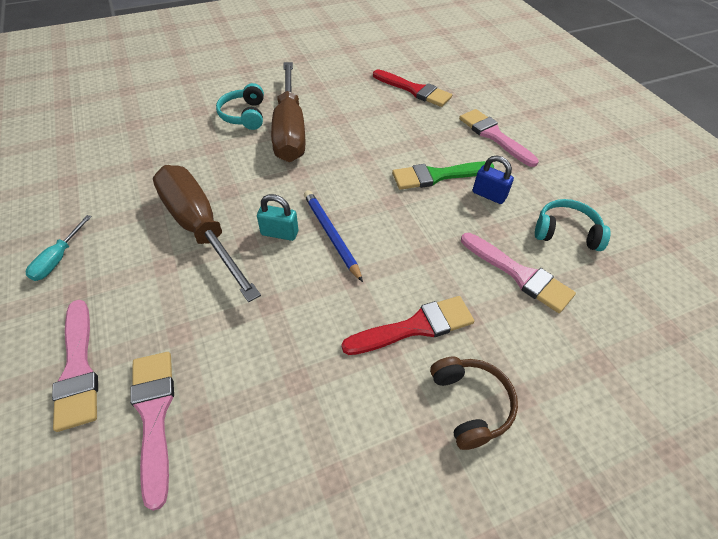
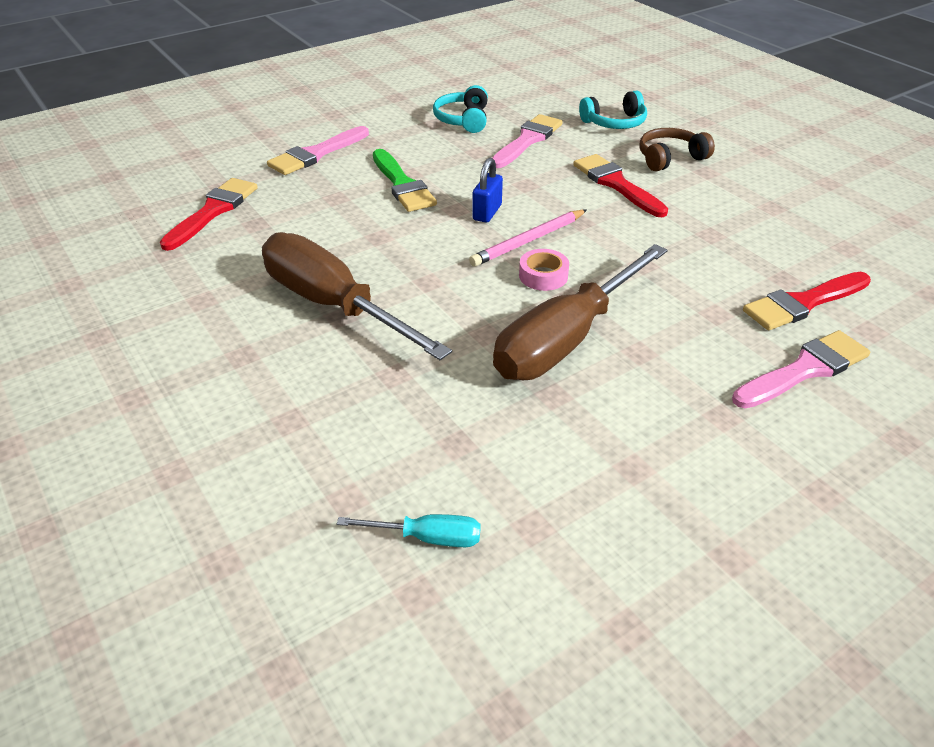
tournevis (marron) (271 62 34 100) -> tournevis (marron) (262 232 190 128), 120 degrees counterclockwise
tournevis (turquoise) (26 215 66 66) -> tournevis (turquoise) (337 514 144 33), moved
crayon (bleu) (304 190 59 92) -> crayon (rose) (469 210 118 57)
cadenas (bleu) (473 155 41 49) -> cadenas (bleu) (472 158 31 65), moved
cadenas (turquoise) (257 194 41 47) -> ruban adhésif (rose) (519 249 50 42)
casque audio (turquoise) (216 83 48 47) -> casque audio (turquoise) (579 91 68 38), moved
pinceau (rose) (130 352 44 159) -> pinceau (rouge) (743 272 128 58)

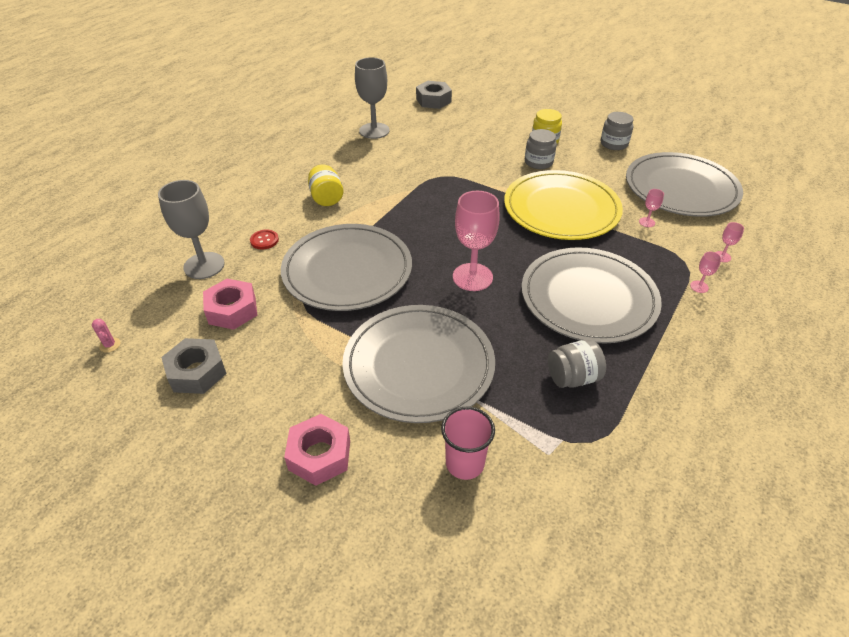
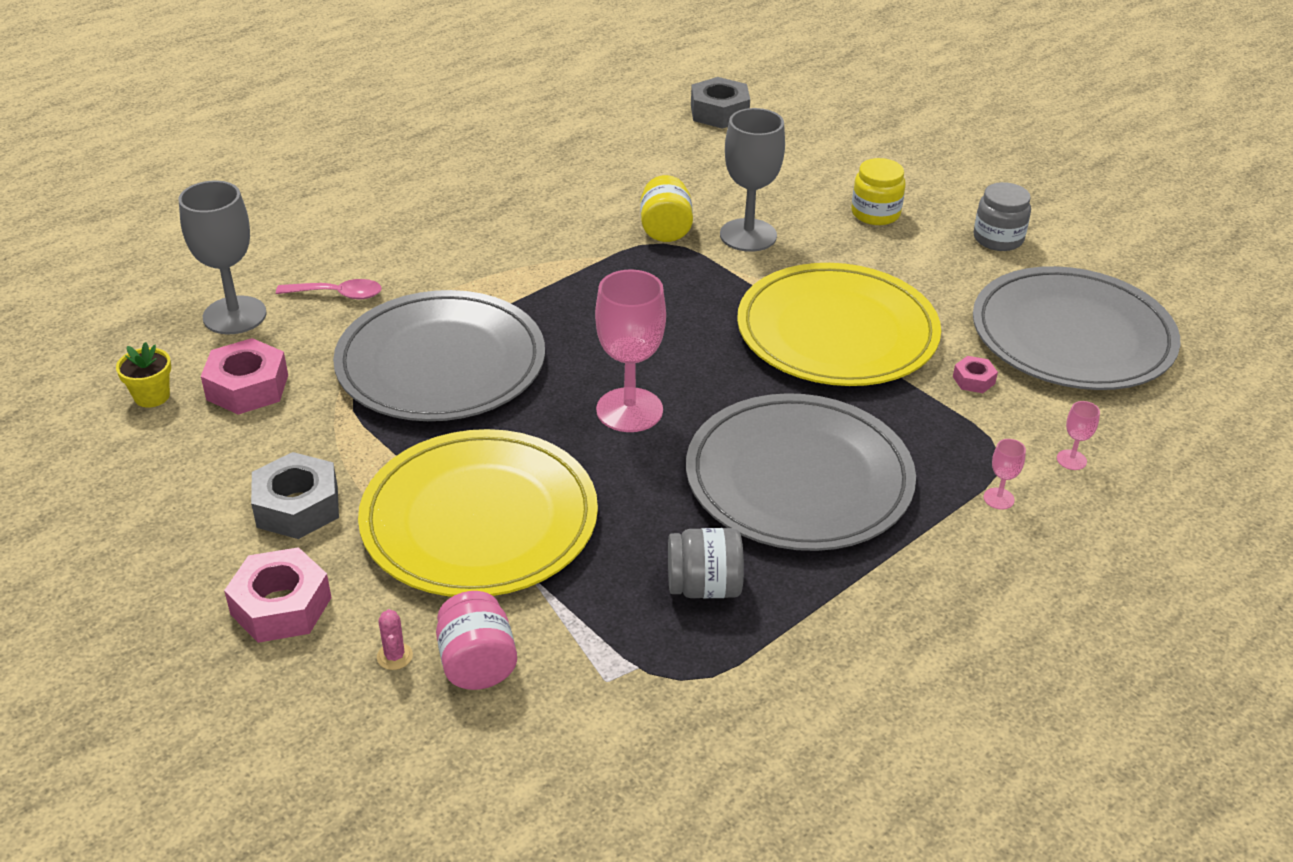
none -> pot de fleurs (jaune) (116 342 55 66)
écrou (gris) (161 338 66 56) -> écrou (gris) (251 452 88 87), moved
bouton (rouge) (250 230 29 19) -> cuillère (rose) (276 279 106 20)
assiette (gris) (342 305 153 118) -> assiette (jaune) (358 429 240 168)
cactus (rose) (92 319 28 34) -> cactus (rose) (377 609 36 61), moved
gobelet (rose) (441 407 54 73) -> bocal (rose) (436 591 81 99)
bocal (jaune) (308 164 35 42) -> bocal (jaune) (640 175 53 67), moved
verre à pied (gris) (355 57 35 82) -> verre à pied (gris) (720 108 65 144), moved
verre à pied (rose) (639 189 25 38) -> écrou (rose) (953 356 45 37)
bocal (gris) (525 129 32 40) -> none

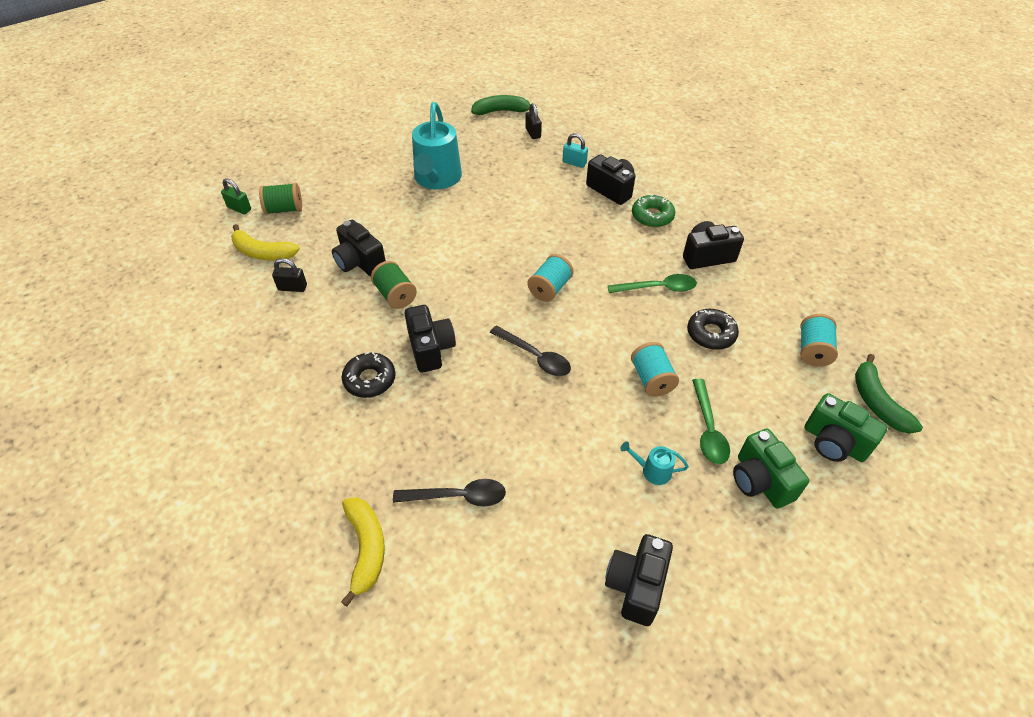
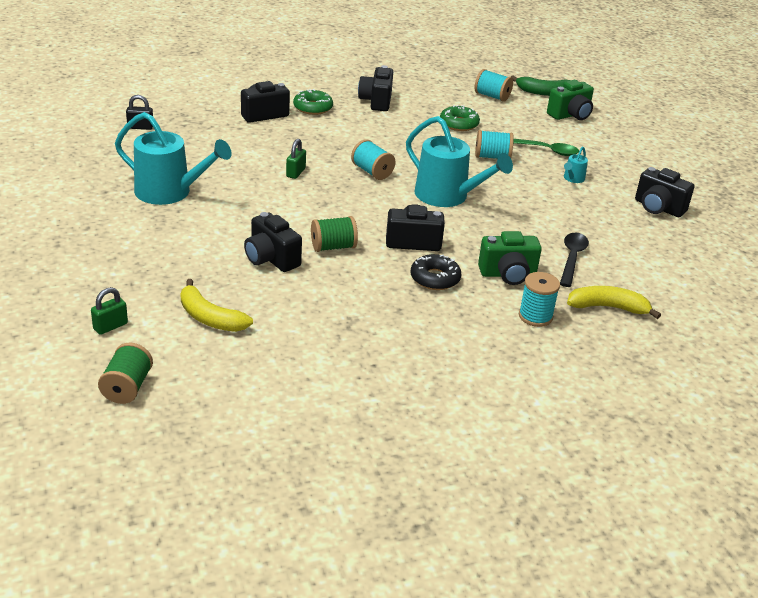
bobine (vert) (259 183 43 32) -> bobine (vert) (98 343 55 61), moved
banane (jaune) (231 224 69 37) -> banane (jaune) (180 279 73 53), 90 degrees clockwise
appareil photo (noir) (332 220 54 56) -> appareil photo (noir) (244 212 58 60), 75 degrees clockwise
none -> cadenas (vert) (286 139 20 40)
cuillère (noir) (490 326 81 50) -> arrosoir (turquoise) (406 116 107 91)
beignet (noir) (687 309 52 41) -> beignet (vert) (440 105 40 26)
appareil photo (vert) (733 429 76 80) -> appareil photo (vert) (478 231 64 54), moved
none -> bobine (turquoise) (519 272 41 55)
cadenas (noir) (272 258 35 34) -> none
banane (vert) (471 95 63 20) -> none
cadenas (turquoise) (562 133 26 35) -> none
cuillère (vert) (607 274 90 19) -> none

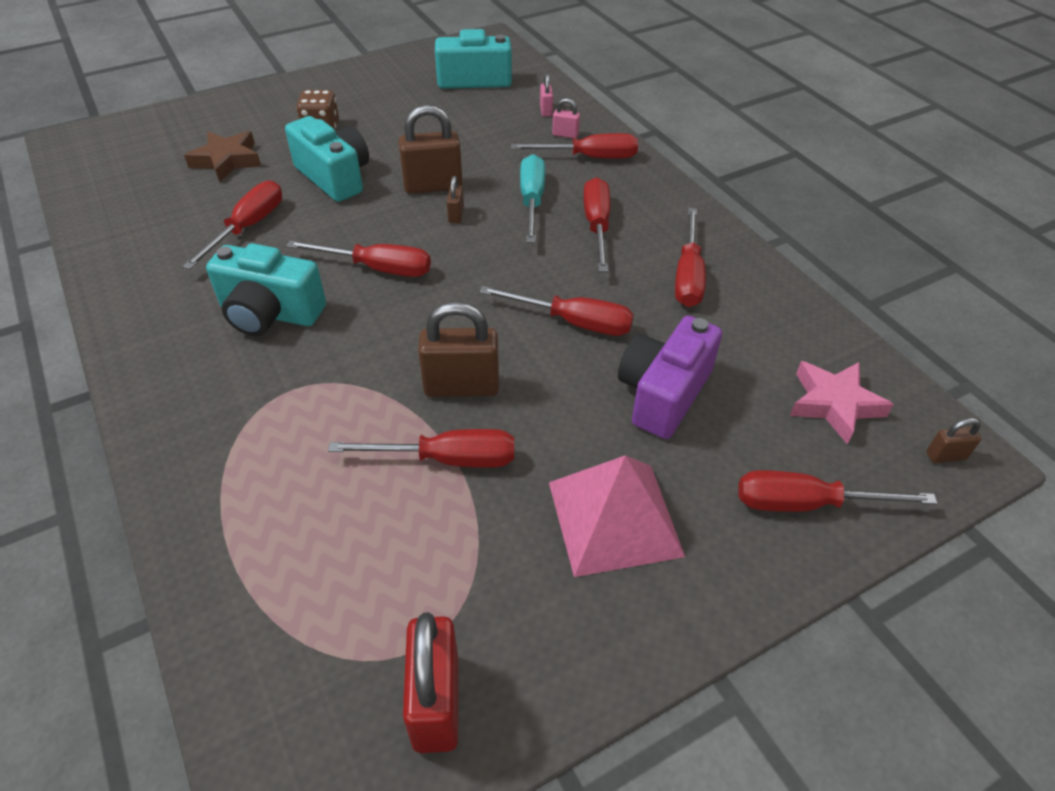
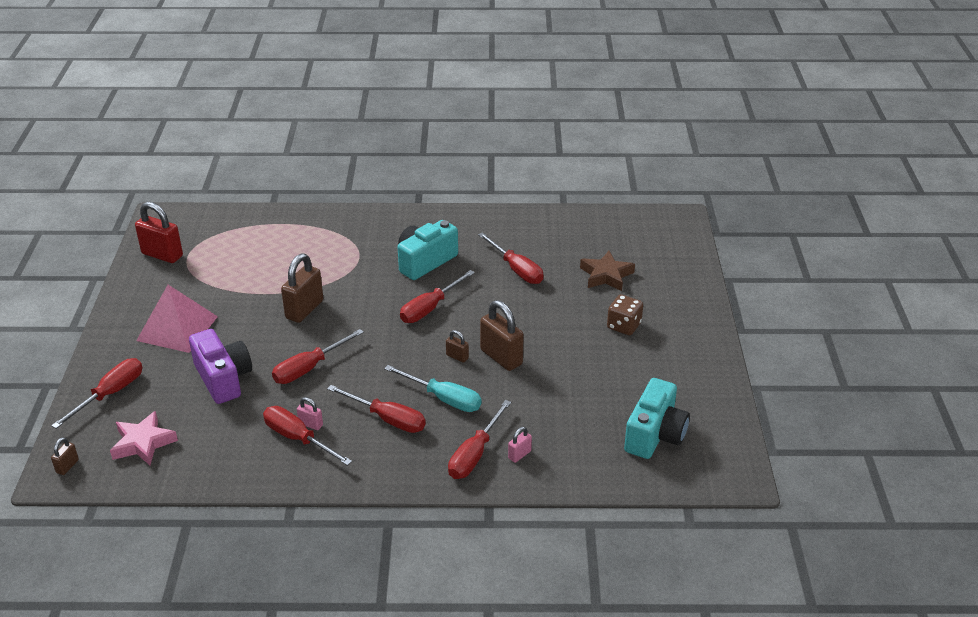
cadenas (rose) (540 74 13 43) -> cadenas (rose) (297 397 26 33), moved
cadenas (marron) (398 105 65 89) -> cadenas (marron) (480 300 44 71), 60 degrees counterclockwise
appareil photo (turquoise) (285 116 84 86) -> none
tournevis (rouge) (328 429 186 39) -> none

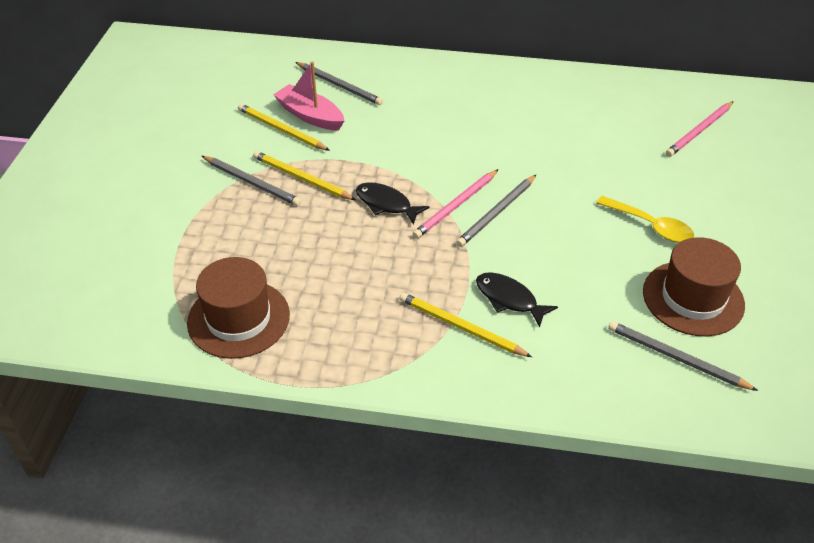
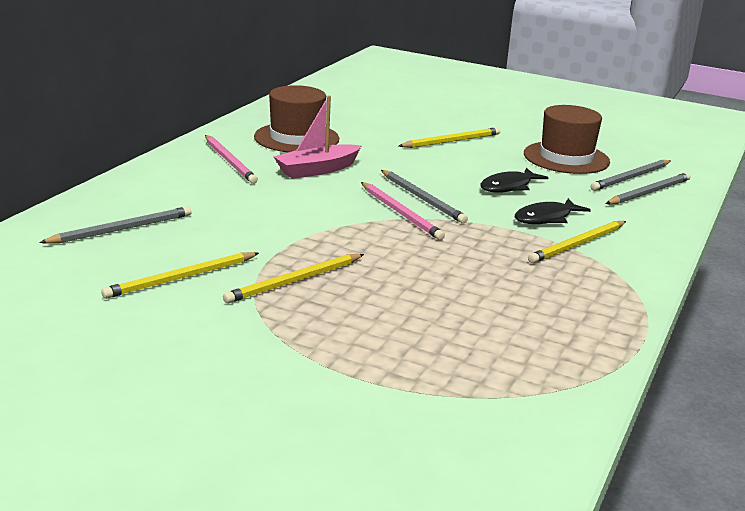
crayon (rose) (666 101 68 56) -> crayon (rose) (205 135 53 49), moved
chapeau (marron) (187 257 103 102) -> chapeau (marron) (254 85 85 67), moved
bateau (rose) (273 61 71 70) -> bateau (rose) (273 95 88 84), moved
none -> crayon (jaune) (399 127 101 21)
poisson (noir) (356 182 74 43) -> poisson (noir) (480 168 69 25), moved
crayon (gris) (202 156 99 50) -> crayon (gris) (606 173 85 31), moved
cuillère (jaune) (596 196 98 47) -> none

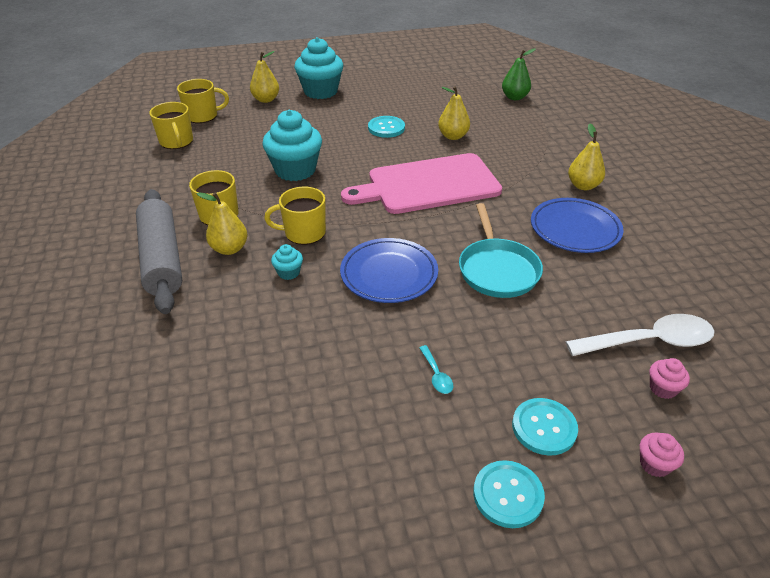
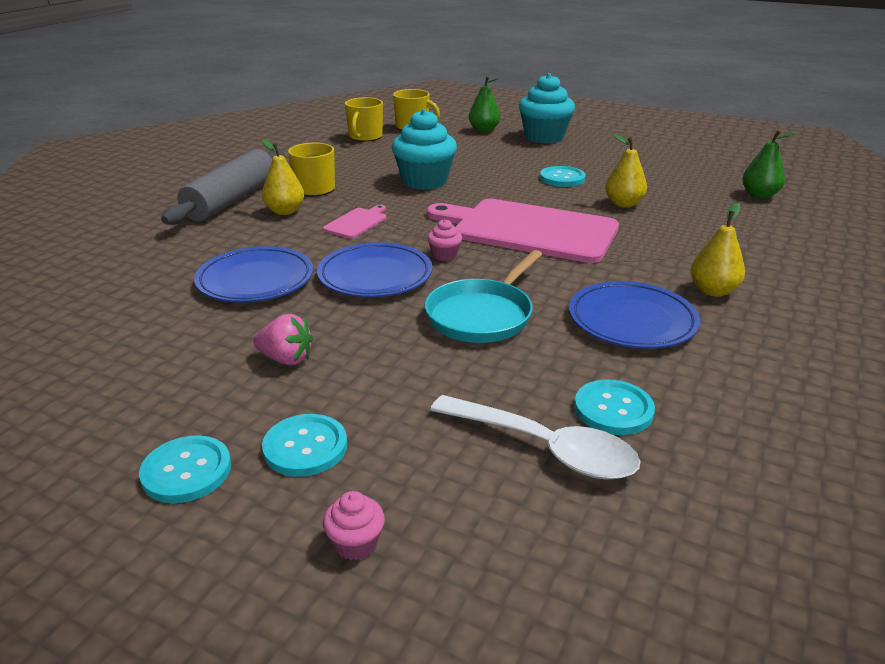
none -> assiette (bleu) (194 246 119 56)
cuillère (turquoise) (419 345 34 49) -> fraise (rose) (253 314 60 51)
tasse (jaune) (264 187 62 58) -> planche à découper (rose) (323 205 63 33)
muffin (rose) (649 358 41 41) -> muffin (rose) (427 219 35 42), moved
poire (jaune) (250 51 29 52) -> poire (vert) (469 76 31 56)
none -> bouton (turquoise) (574 379 81 56)
muffin (turquoise) (271 244 32 36) -> none

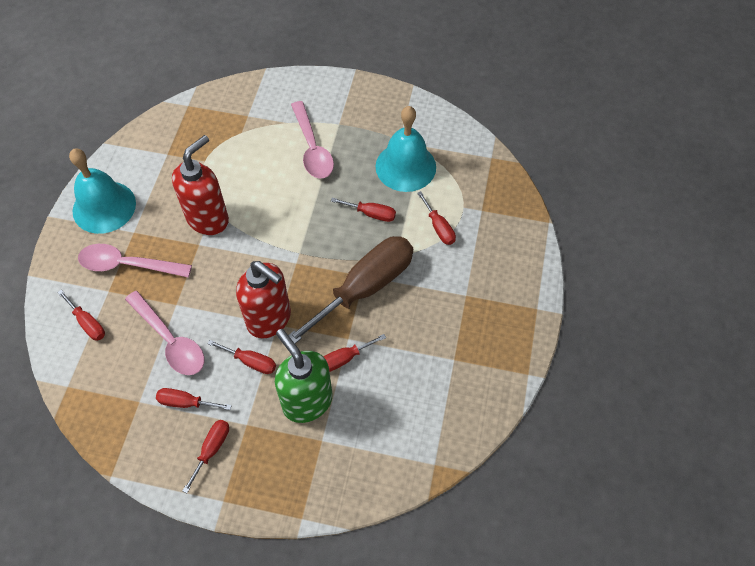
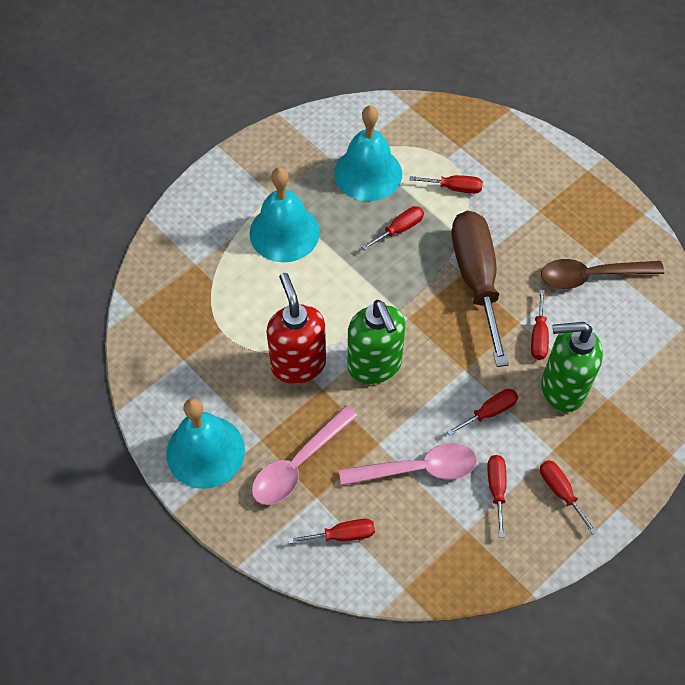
cuillère (rose) (291 101 43 78) -> cloche (turquoise) (249 167 71 95)
none -> distributeur de savon (vert) (348 300 58 84)
tournevis (rouge) (156 388 76 22) -> tournevis (rouge) (487 455 20 83), 135 degrees clockwise
none -> cuillère (marron) (541 259 123 30)
distributeur de savon (rouge) (236 261 55 77) -> none

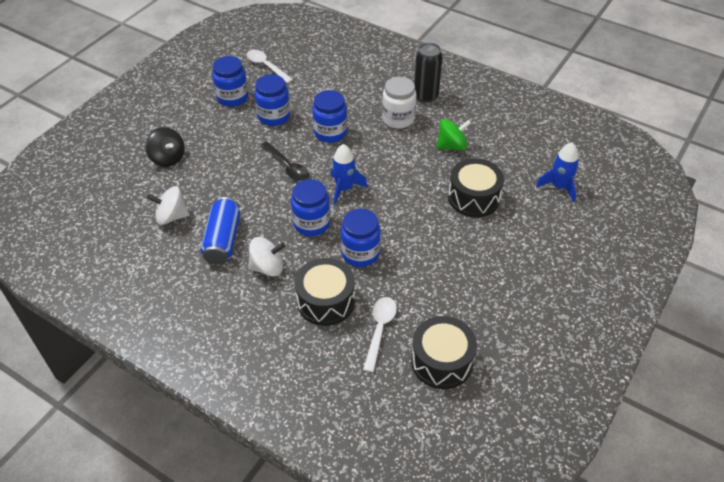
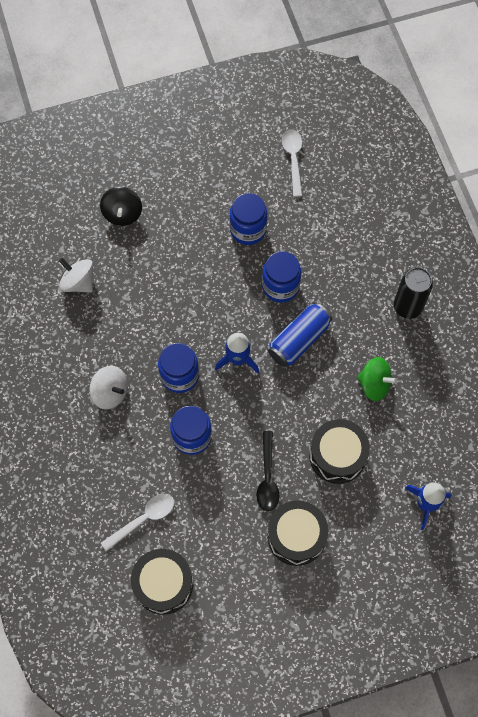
cuillère (noir) (260 142 49 39) -> cuillère (noir) (256 431 24 80), moved
tambour (noir) (295 258 60 68) -> tambour (noir) (267 500 61 66), moved
canette (bleu) (200 197 40 68) -> canette (bleu) (268 302 64 65), moved
bocal (bleu) (212 56 36 51) -> none
bocal (blanc) (382 77 34 52) -> none

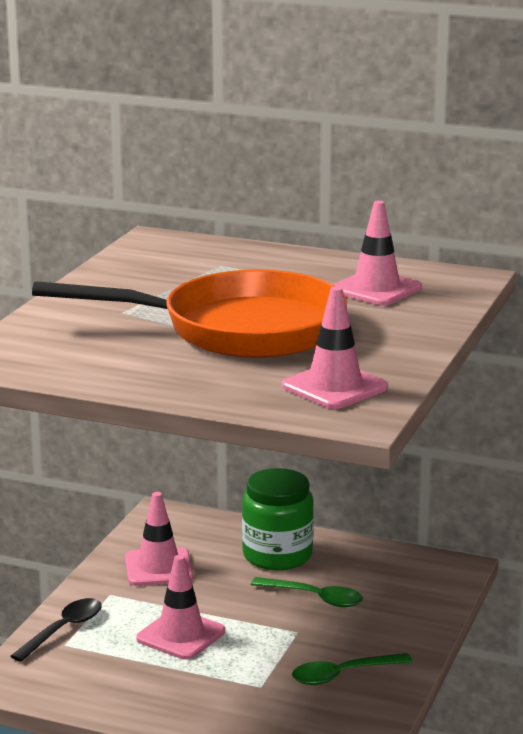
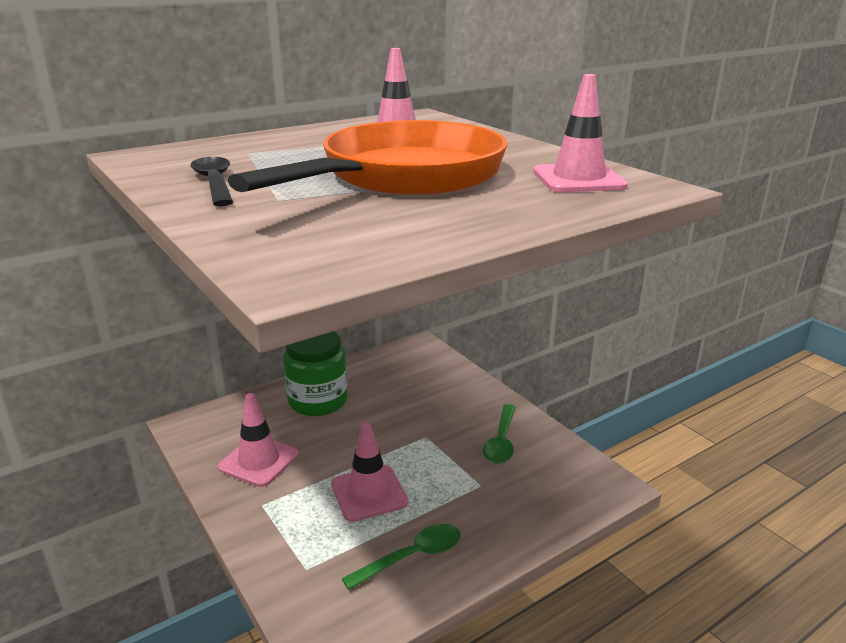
cuillère (noir) (11 598 91 64) -> cuillère (noir) (190 157 43 49), moved
cuillère (vert) (251 577 112 30) -> cuillère (vert) (342 524 118 66), moved

